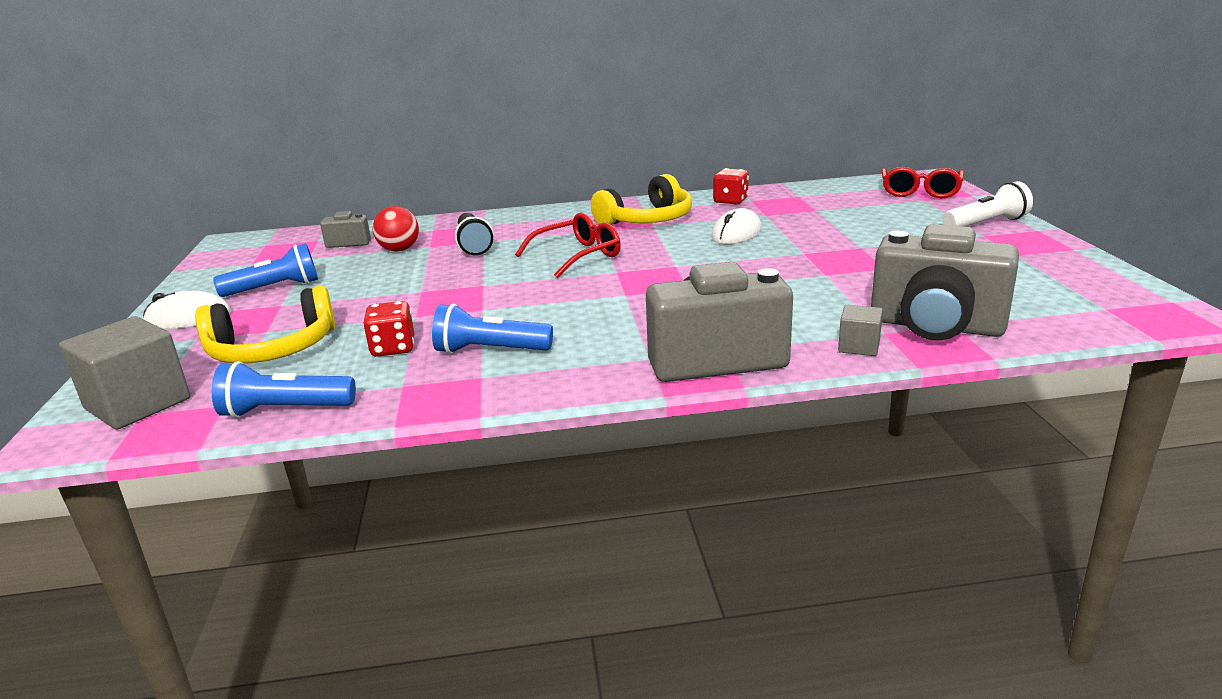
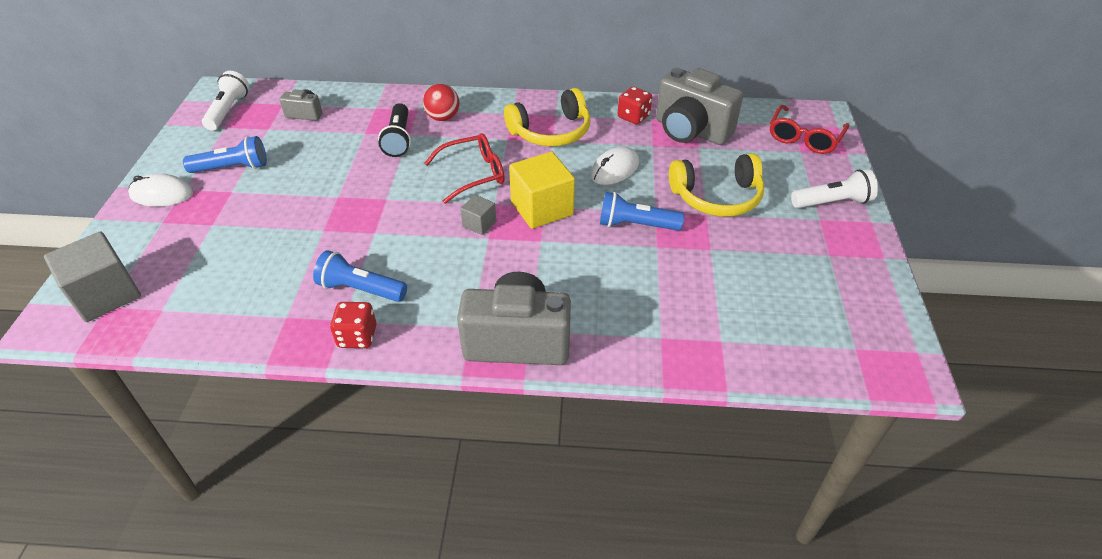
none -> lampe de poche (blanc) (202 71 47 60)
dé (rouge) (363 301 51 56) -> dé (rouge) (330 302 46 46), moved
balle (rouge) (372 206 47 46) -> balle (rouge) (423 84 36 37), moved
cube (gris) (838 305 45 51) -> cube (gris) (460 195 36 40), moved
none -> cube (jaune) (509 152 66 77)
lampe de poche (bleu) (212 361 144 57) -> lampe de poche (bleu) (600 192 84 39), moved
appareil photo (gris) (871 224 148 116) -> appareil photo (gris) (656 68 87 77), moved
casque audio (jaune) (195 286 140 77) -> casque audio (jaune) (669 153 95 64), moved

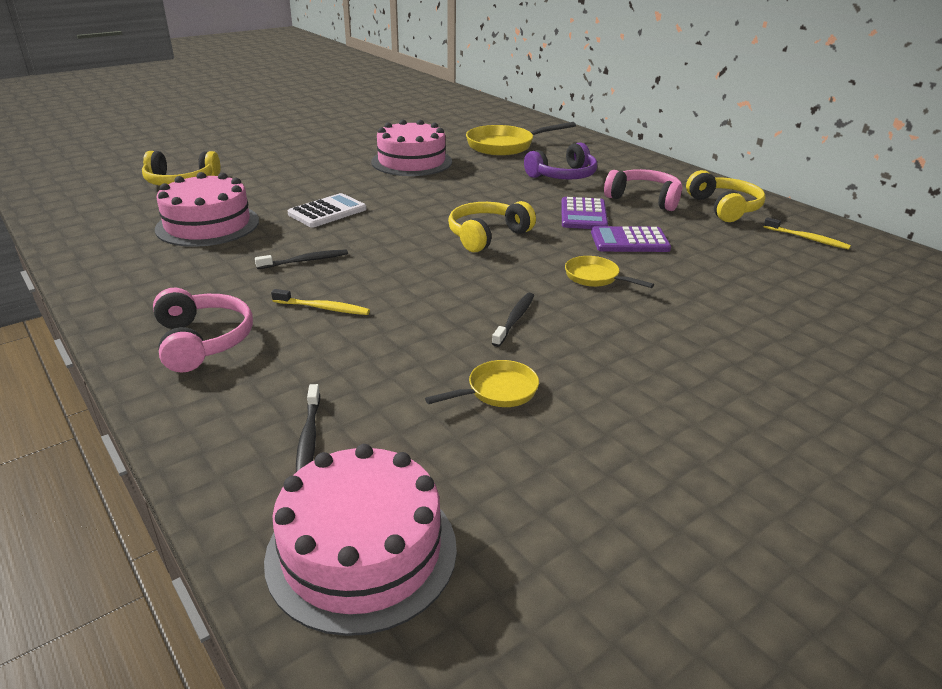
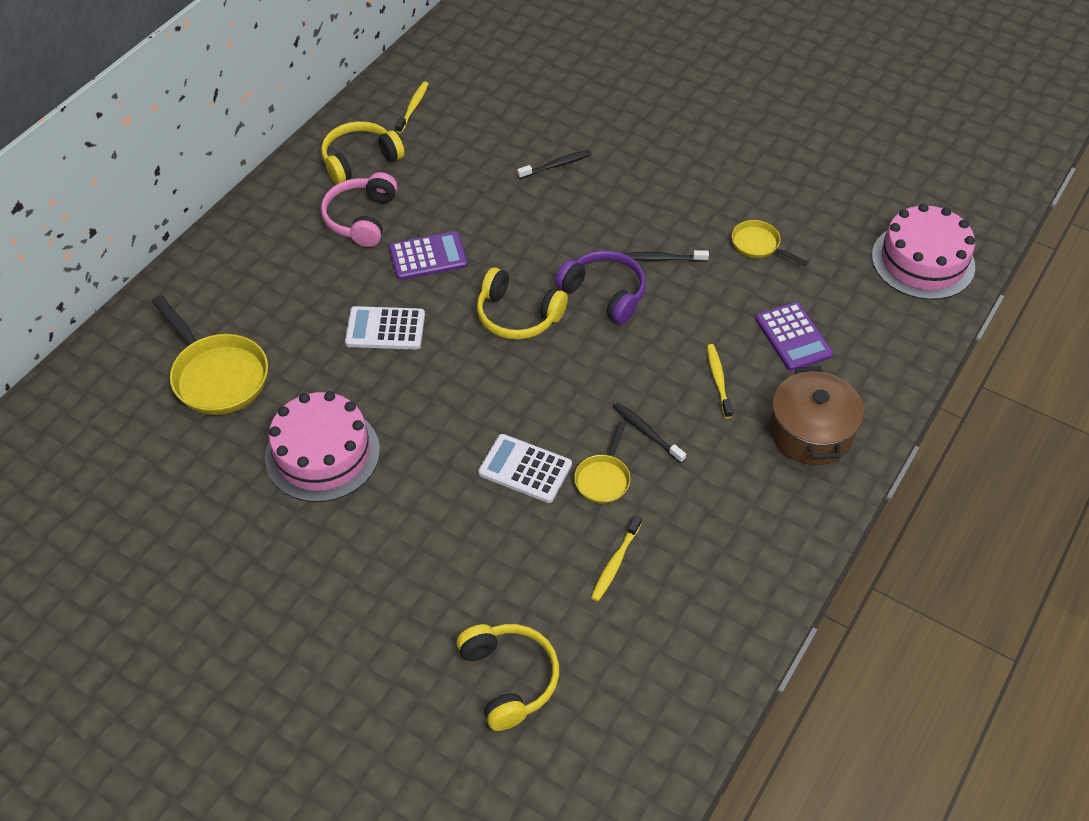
none -> calculatrice (blanc) (345 306 80 44)
brosse à dents (noir) (296 384 24 88) -> brosse à dents (noir) (517 150 75 29), moved
casque audio (violet) (524 142 73 38) -> casque audio (violet) (555 250 91 74), moved
poêle (jaune) (565 256 89 32) -> poêle (jaune) (574 422 57 82), moved
gâteau (rose) (155 172 104 75) -> brosse à dents (jaune) (591 516 51 85)
calculatrice (violet) (591 226 80 26) -> calculatrice (violet) (755 302 78 69), moved
casque audio (rose) (153 288 100 85) -> marmite (marron) (770 367 94 98)

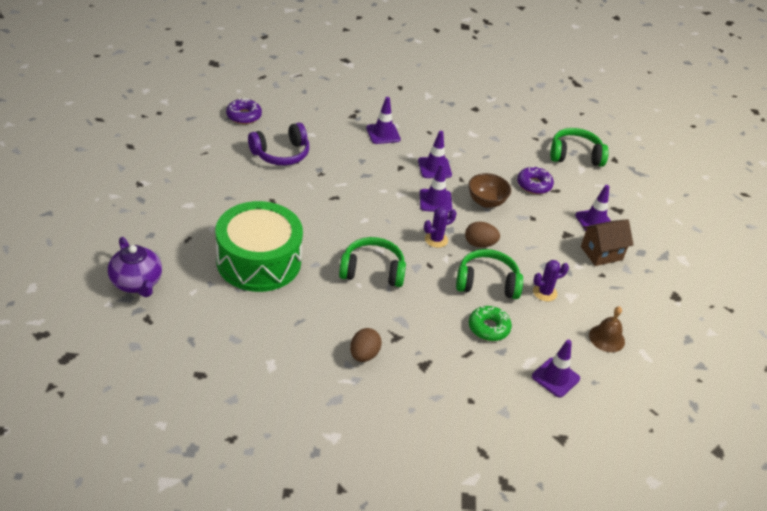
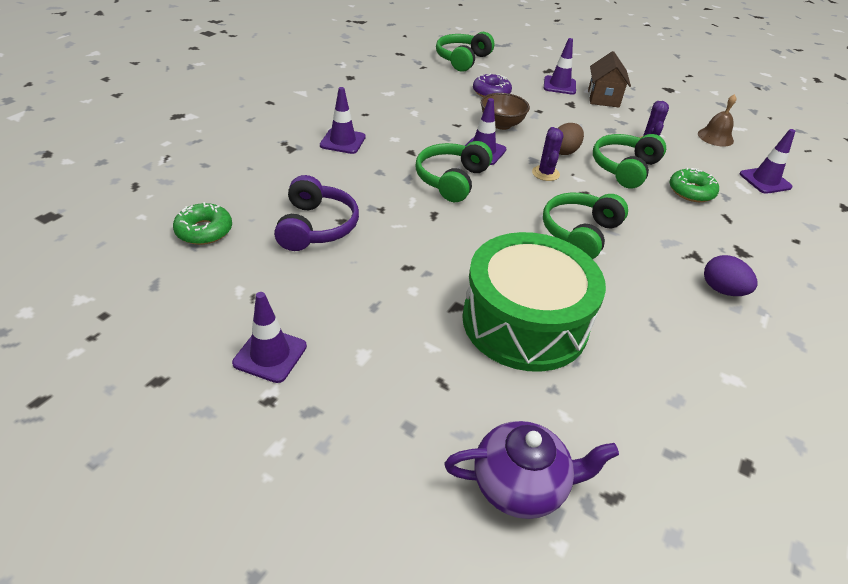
beignet (violet) (226 98 36 26) -> beignet (vert) (173 202 59 43)
cône de chantier (violet) (418 131 34 47) -> cône de chantier (violet) (232 292 75 91), moved
none -> casque audio (vert) (416 141 77 61)
œuf (marron) (350 328 32 34) -> œuf (violet) (704 255 53 41)

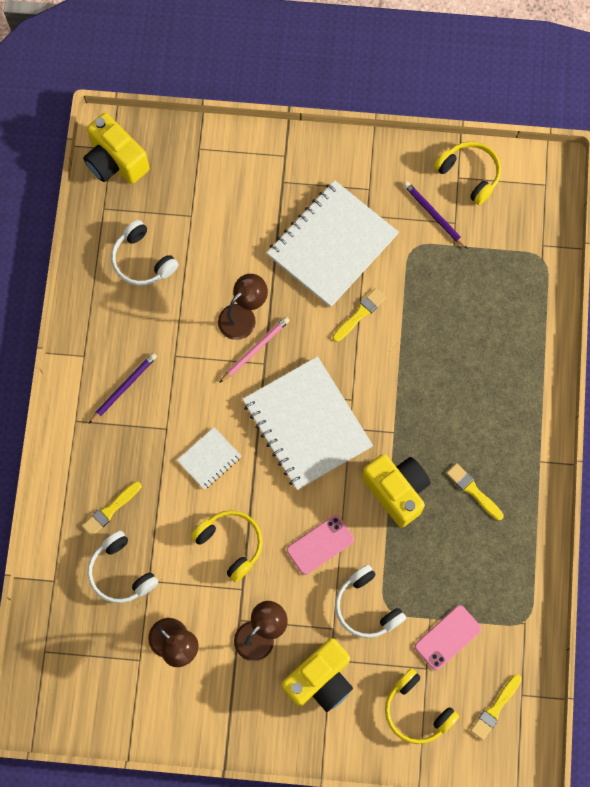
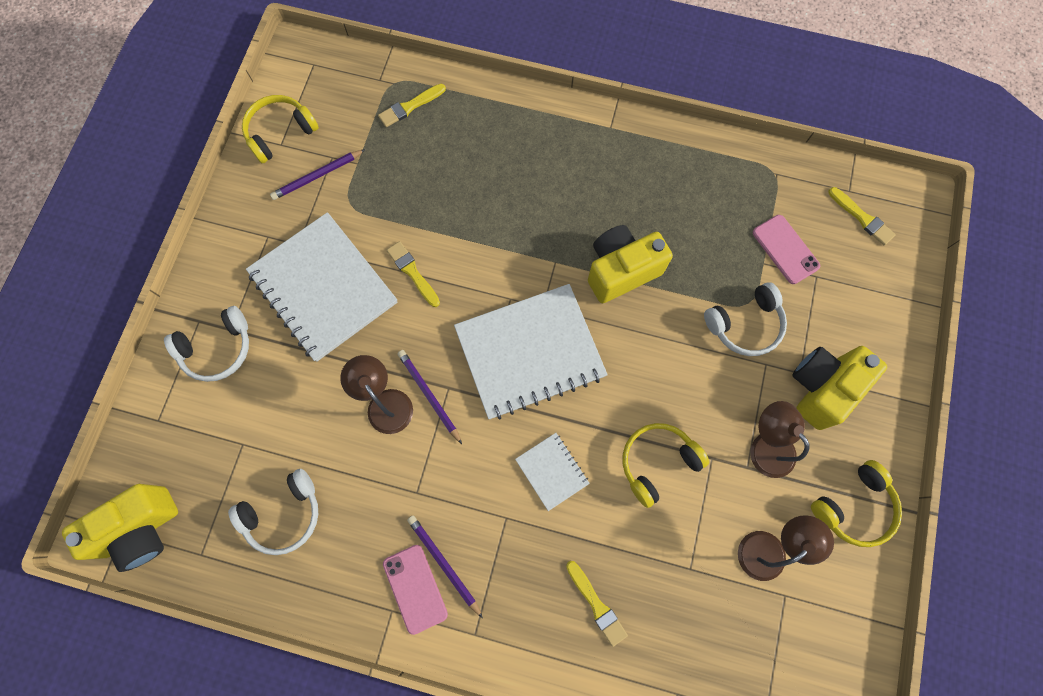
casque audio (blanc) (88 531 70 72) -> casque audio (blanc) (164 306 85 76), moved
pinceau (jaune) (446 463 58 58) -> pinceau (jaune) (378 84 68 43), moved
téléphone (rose) (287 515 67 60) -> téléphone (rose) (383 545 65 90), moved
crayon (rose) (219 317 71 66) -> crayon (violet) (397 350 65 94)
appareil photo (jaune) (282 638 71 74) -> appareil photo (jaune) (792 346 95 84), 105 degrees counterclockwise
casque audio (jaune) (385 668 74 76) -> casque audio (jaune) (811 460 91 87), moved

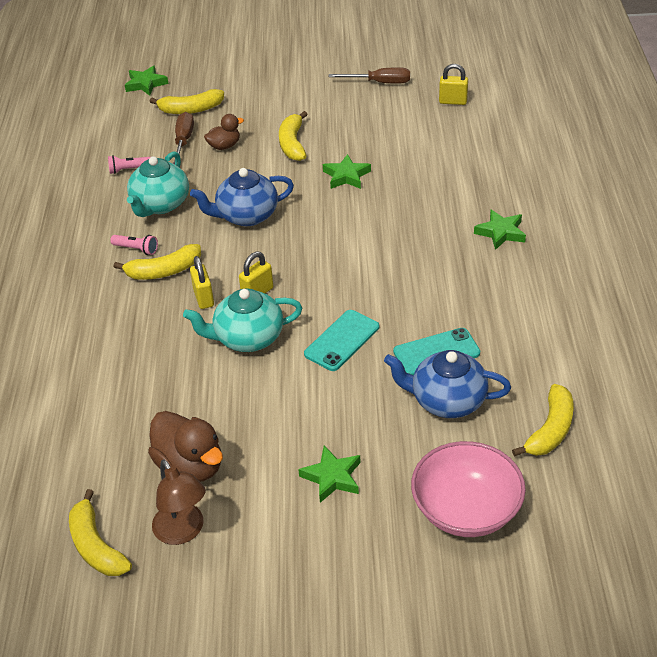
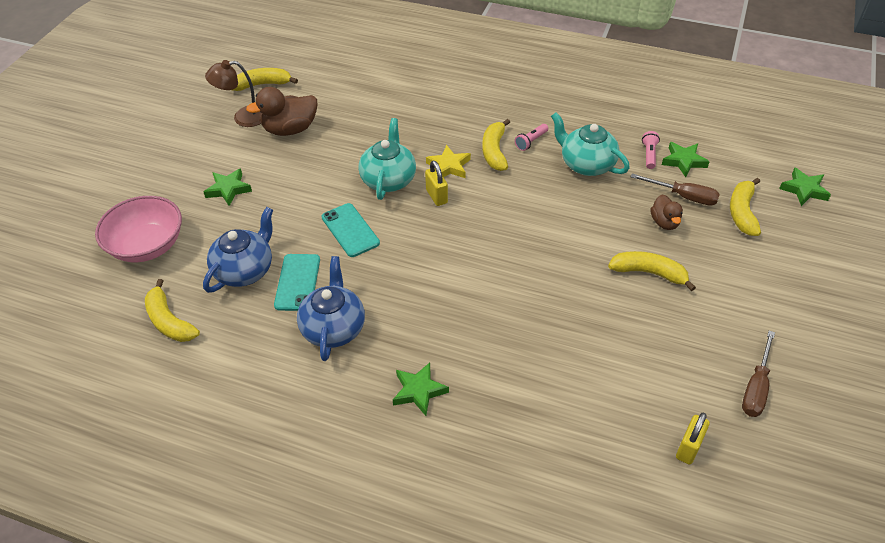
théière (bleu) (190 168 104 58) -> théière (bleu) (297 256 68 105), moved
cadenas (jaune) (190 256 24 53) -> étoile (jaune) (426 145 45 33)
étoile (vert) (323 154 48 35) -> étoile (vert) (662 142 48 35), moved

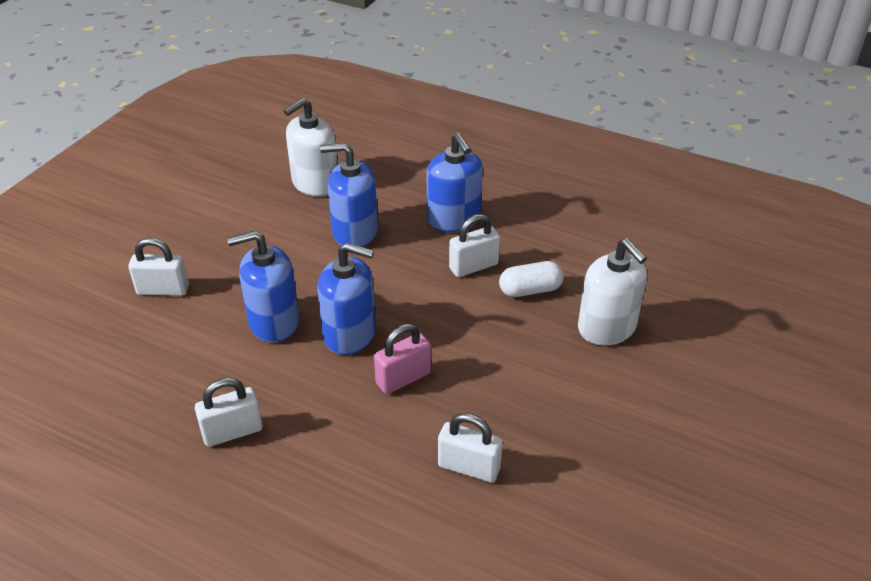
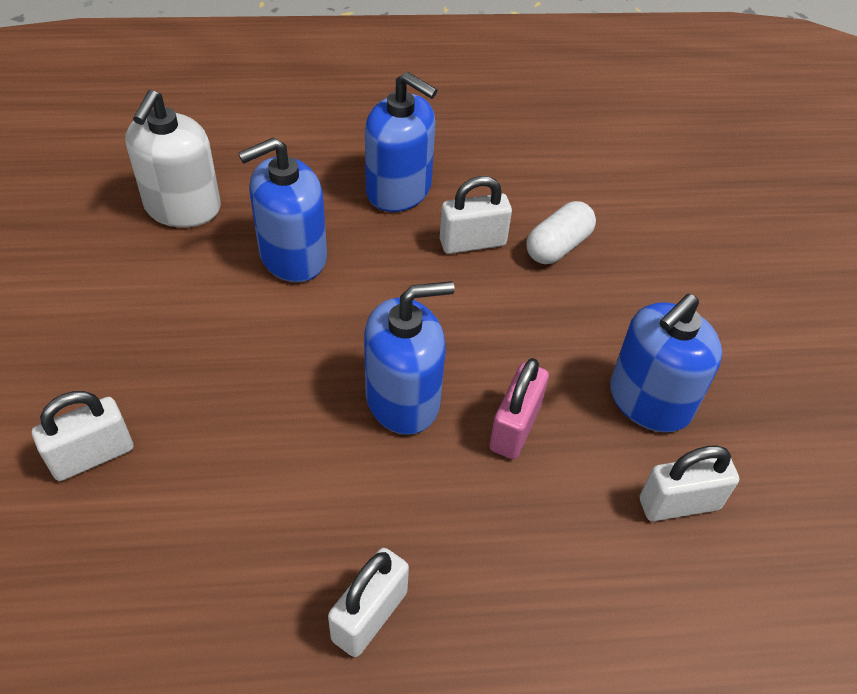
cadenas (blanc) (449 214 51 63) -> cadenas (blanc) (440 176 72 78), 45 degrees clockwise
distributeur de savon (bleu) (227 231 72 111) -> distributeur de savon (bleu) (610 294 112 139), moved
distributeur de savon (blanc) (578 238 69 107) -> none

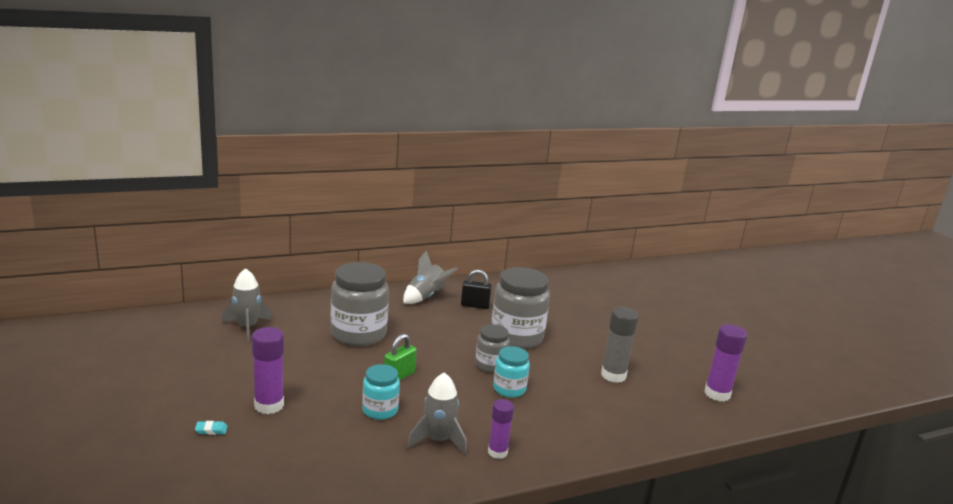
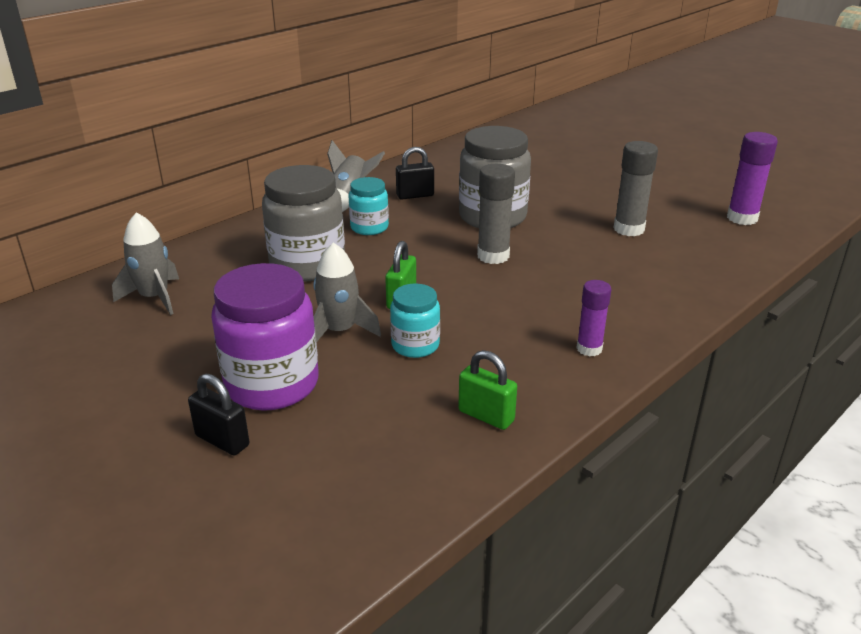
gomme (turquoise) (195 421 33 14) -> cadenas (noir) (188 374 62 81)
bâton de colle (violet) (252 327 32 87) -> bocal (violet) (211 263 108 148)
fusée (gris) (407 372 60 83) -> fusée (gris) (313 242 68 100), moved
bocal (turquoise) (493 346 37 52) -> bocal (turquoise) (348 177 41 58), moved
none -> cadenas (vert) (458 350 59 80)
bocal (gris) (475 324 35 49) -> bâton de colle (gris) (477 164 38 100)

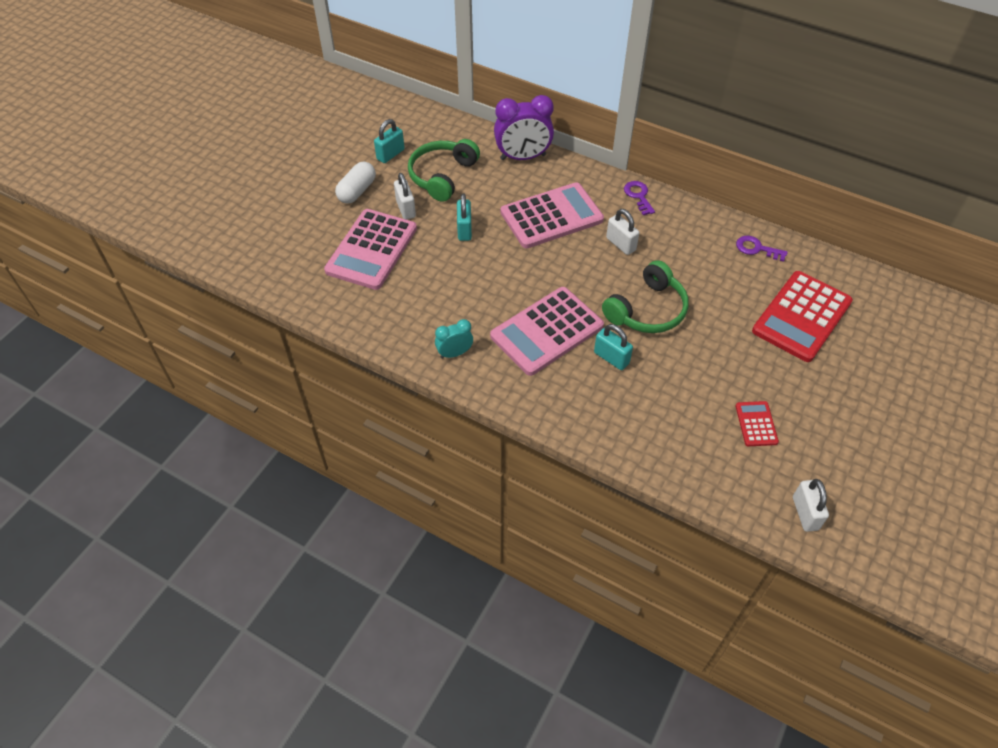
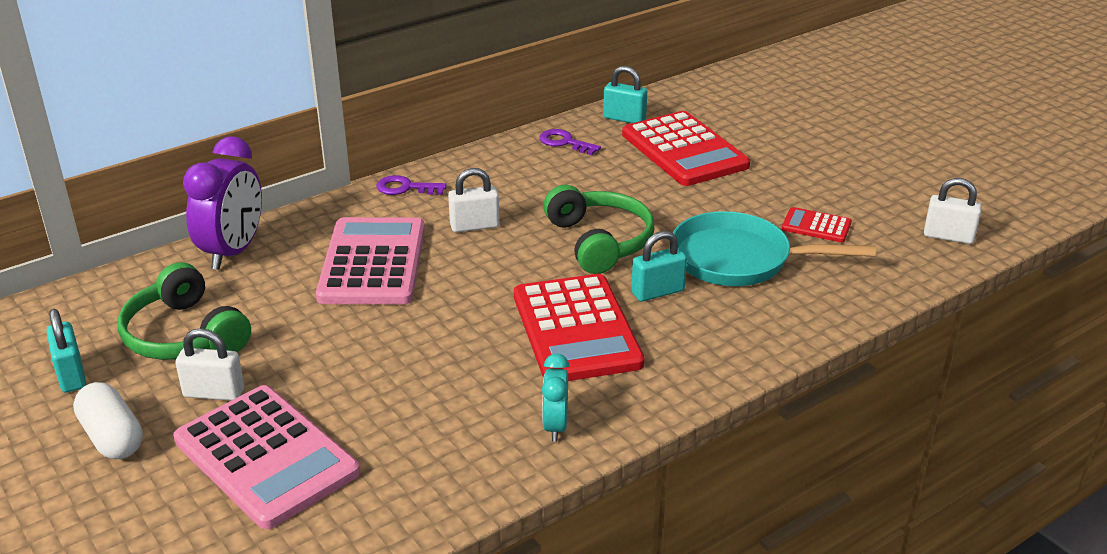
calculatrice (rose) (490 287 114 89) -> calculatrice (rouge) (514 274 131 107)
clé (violet) (736 236 52 26) -> clé (violet) (540 129 61 26), 75 degrees clockwise
cadenas (turquoise) (457 193 15 48) -> cadenas (turquoise) (603 66 44 57), moved
none -> poêle (turquoise) (673 211 203 75)

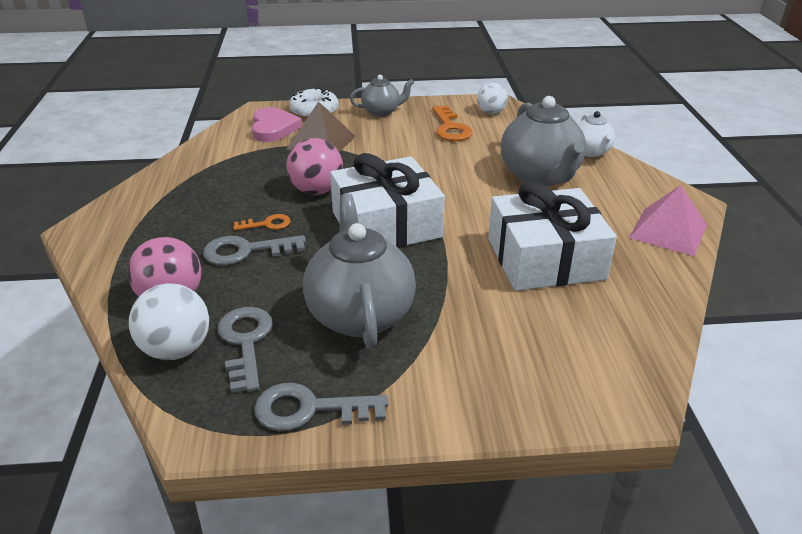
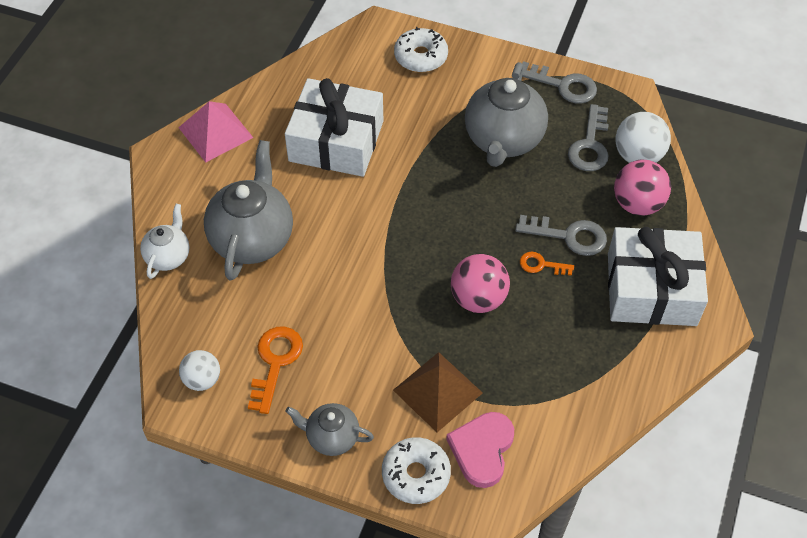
none -> beignet (blanc) (394 27 54 45)
cadeau (blanc) (330 153 115 95) -> cadeau (blanc) (608 227 100 99), moved

